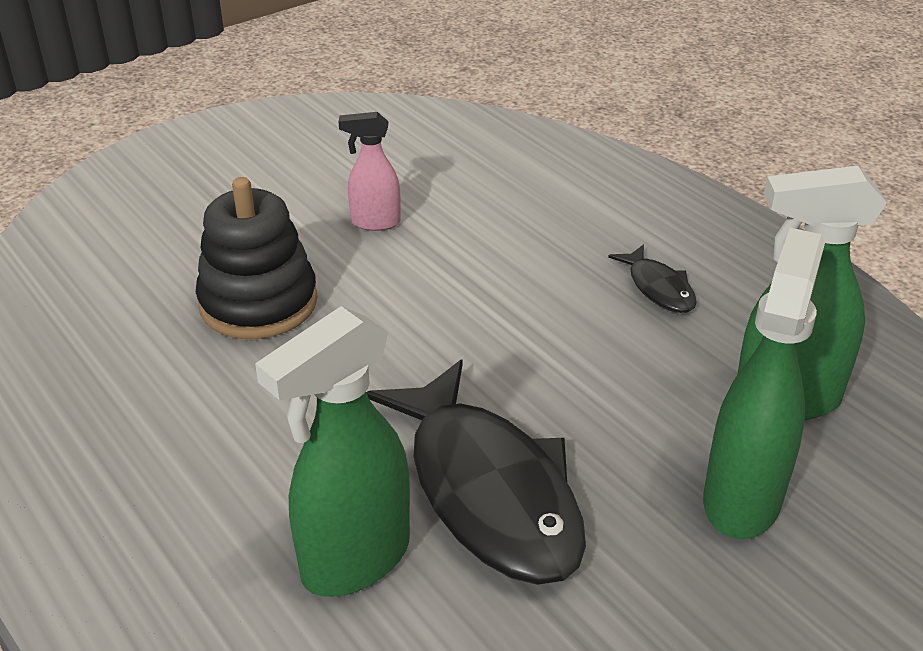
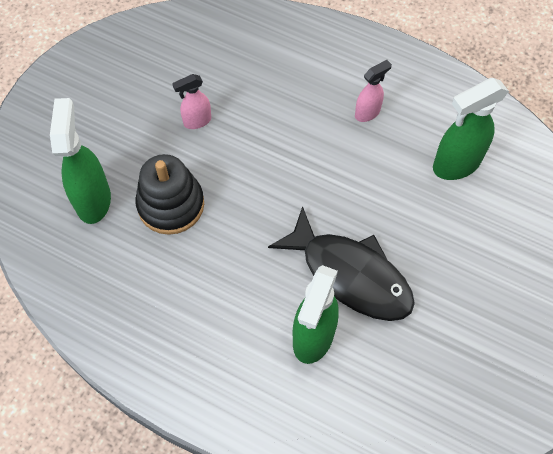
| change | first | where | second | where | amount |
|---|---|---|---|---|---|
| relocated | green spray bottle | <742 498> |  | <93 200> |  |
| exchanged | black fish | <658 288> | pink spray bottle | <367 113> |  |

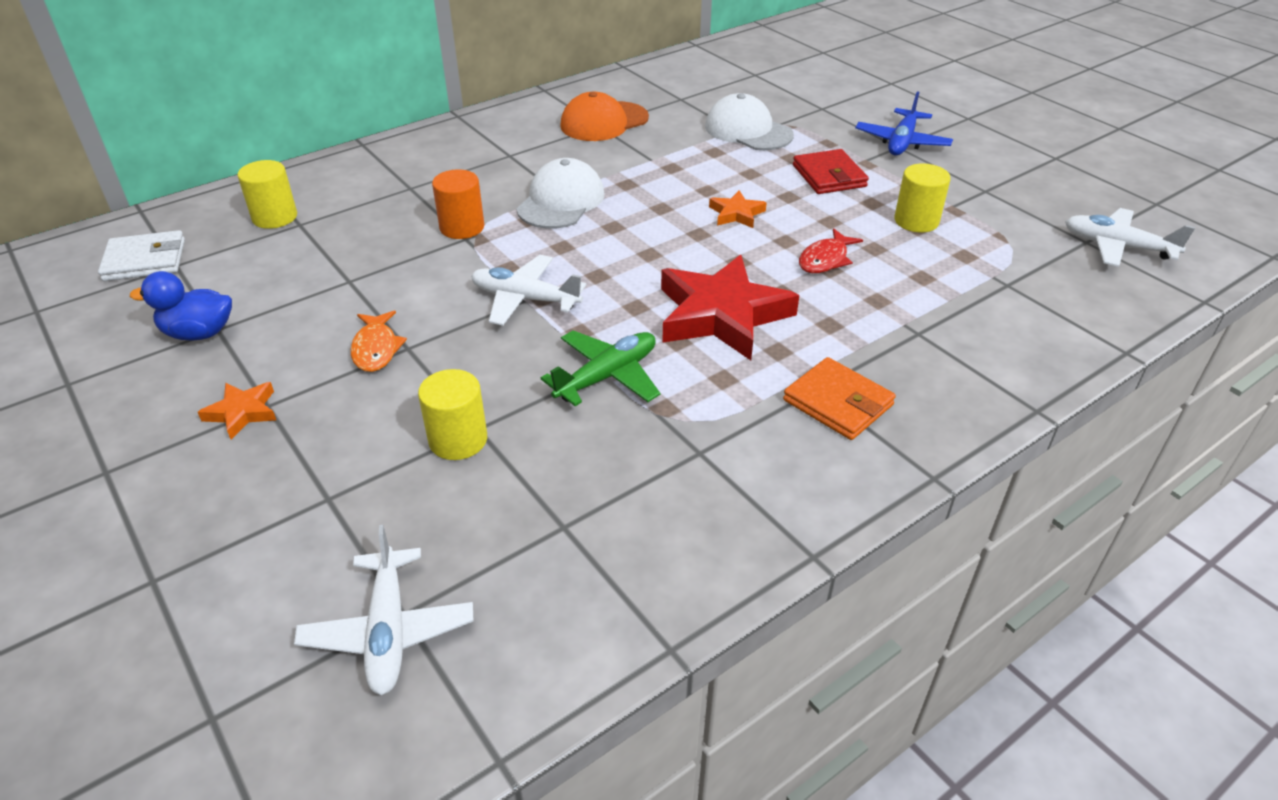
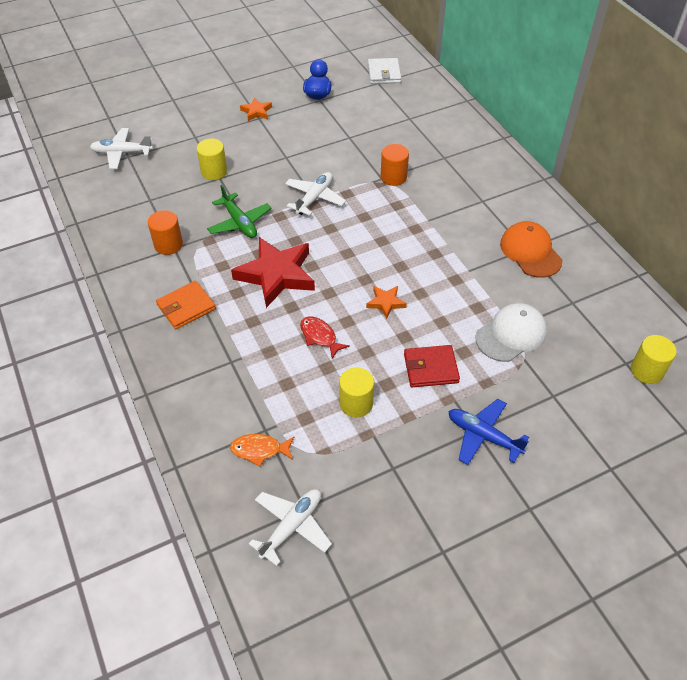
| change | first | where | second | where | amount |
|---|---|---|---|---|---|
| missing | white cap | <561 201> |  |  |  |
| relocated | yellow cylinder | <275 217> |  | <647 371> |  |
| relocated | orange fish | <376 349> |  | <259 450> |  |
| appeared |  |  | orange cylinder | <168 245> |  |

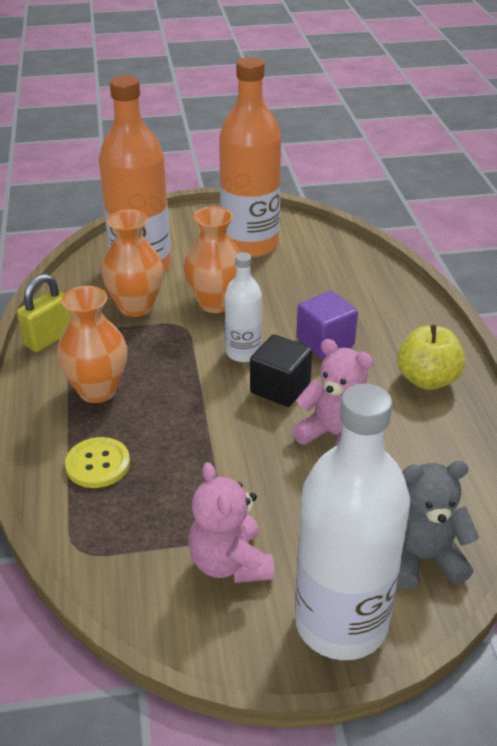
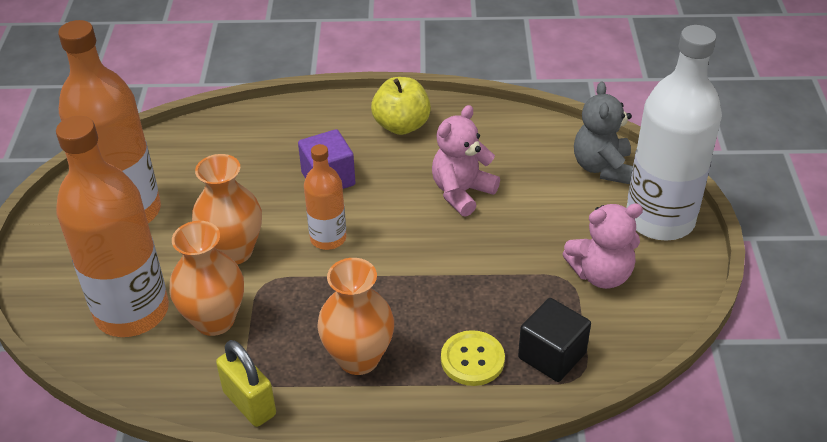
| change | first | where | second | where | amount |
|---|---|---|---|---|---|
| colour | white bottle | <243 353> | orange bottle | <328 238> |  |
| relocated | black cube | <280 388> |  | <552 355> |  |

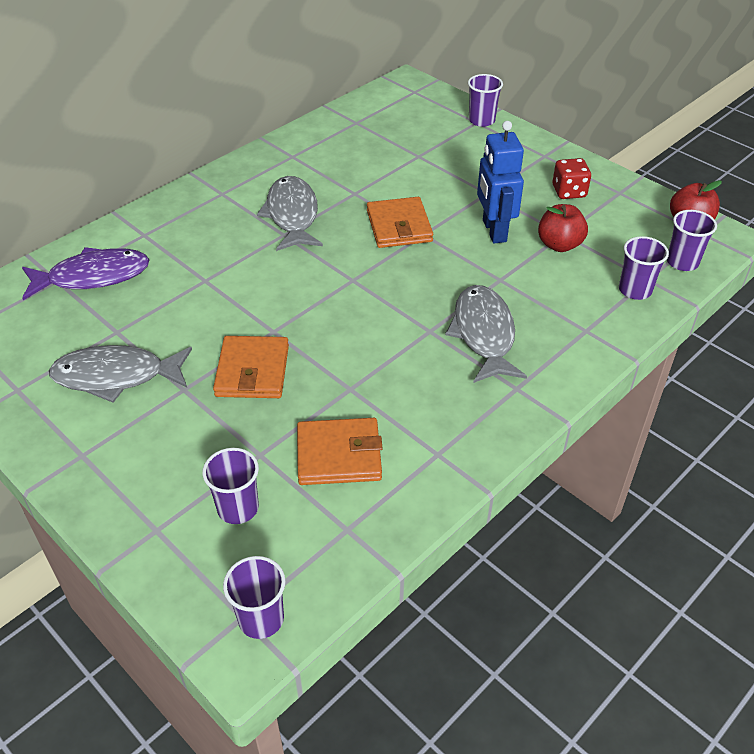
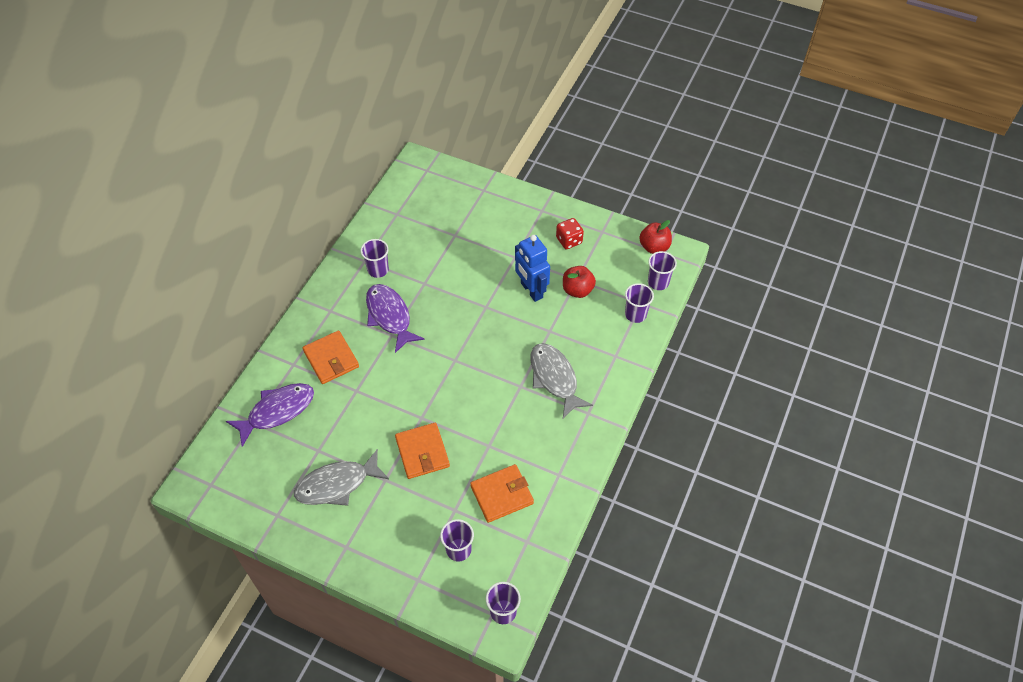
| change | first | where | second | where | amount |
|---|---|---|---|---|---|
| relocated | purple cup | <481 120> |  | <378 270> |  |
| colour | grey fish | <292 215> | purple fish | <389 316> |  |
| relocated | orange wallet | <399 226> |  | <331 359> |  |

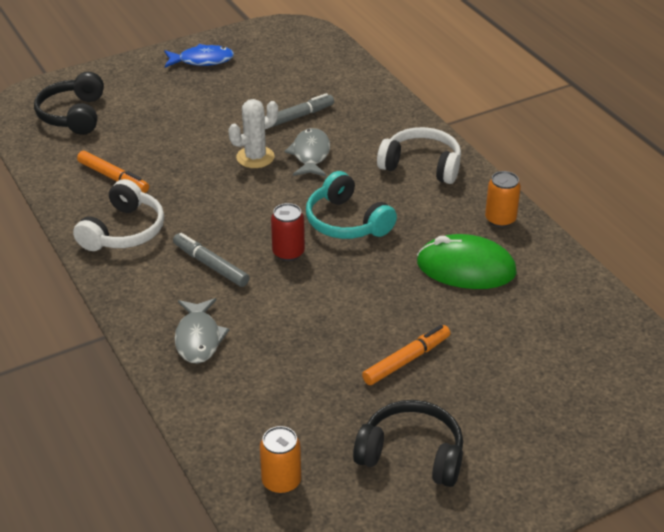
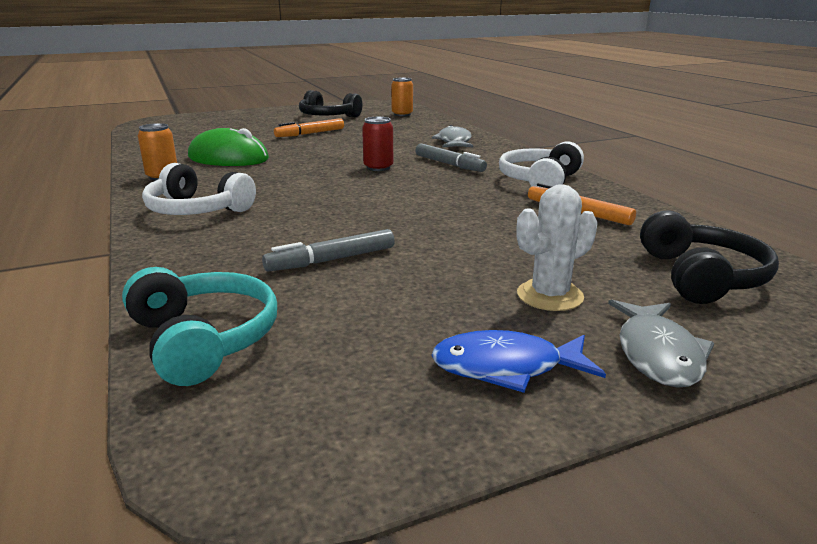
| change | first | where | second | where | amount |
|---|---|---|---|---|---|
| relocated | white cactus | <255 157> |  | <550 296> |  |
| relocated | grey fish | <310 155> |  | <657 354> |  |
| relocated | turquoise headphones | <346 222> |  | <204 339> |  |

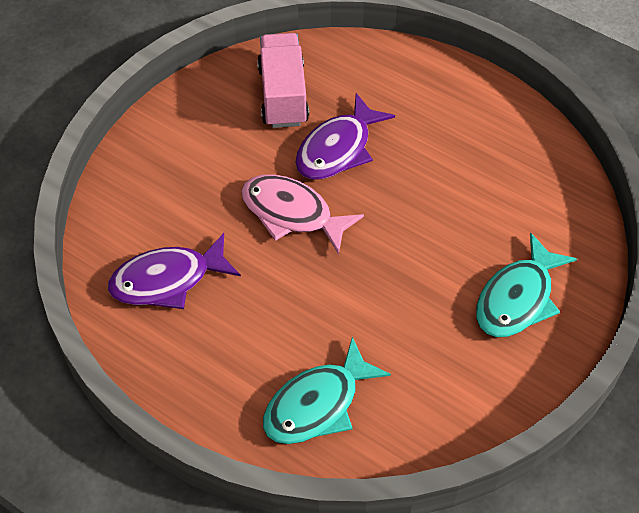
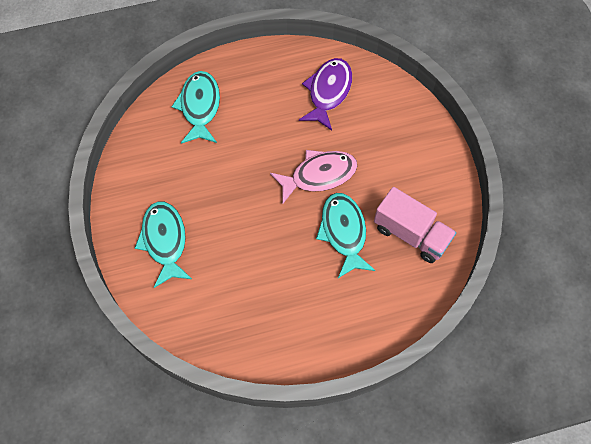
| change | first | where | second | where | amount |
|---|---|---|---|---|---|
| colour | purple fish | <338 149> | turquoise fish | <344 232> |  |

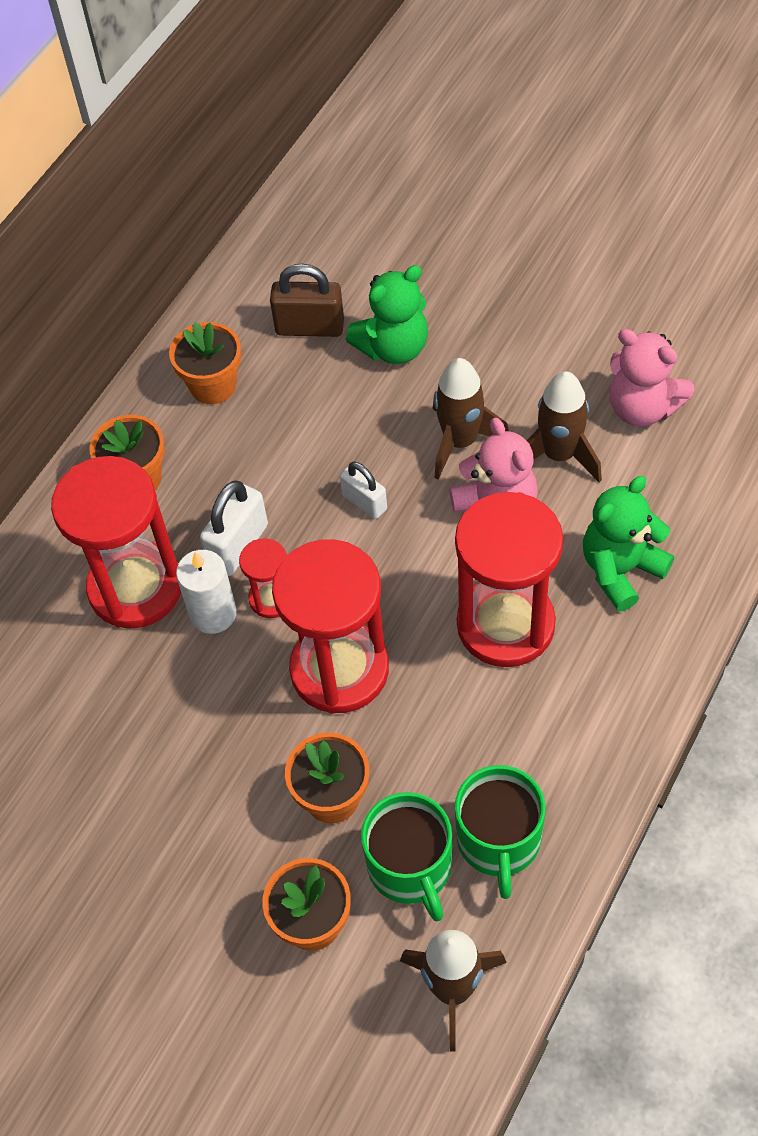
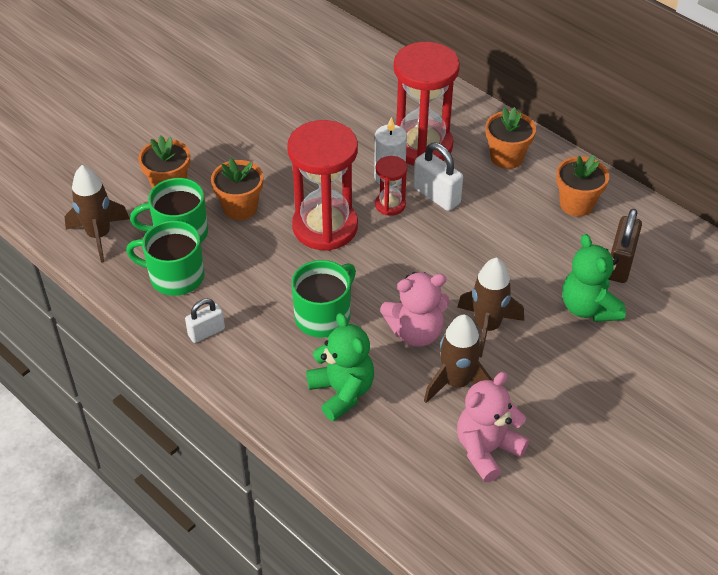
| change | first | where | second | where | amount |
|---|---|---|---|---|---|
| relocated | white padlock | <364 502> |  | <206 332> |  |
| exchanged | red hourglass | <505 625> | green mug | <323 316> |  |

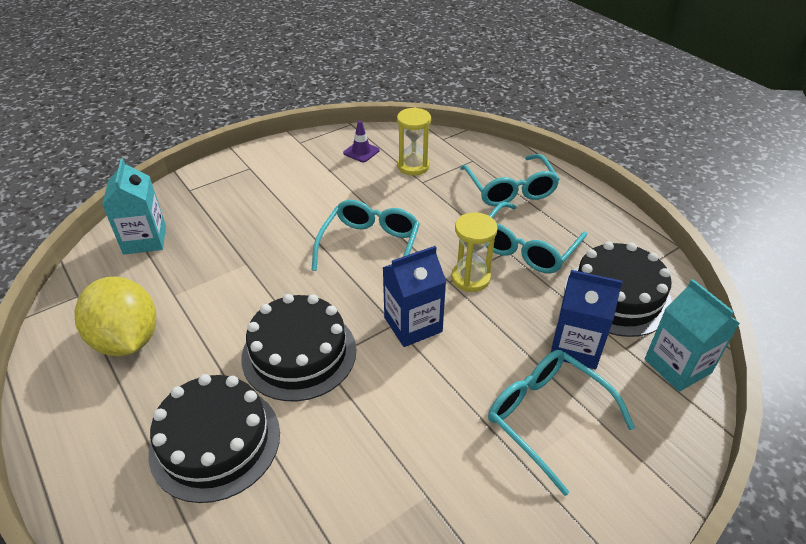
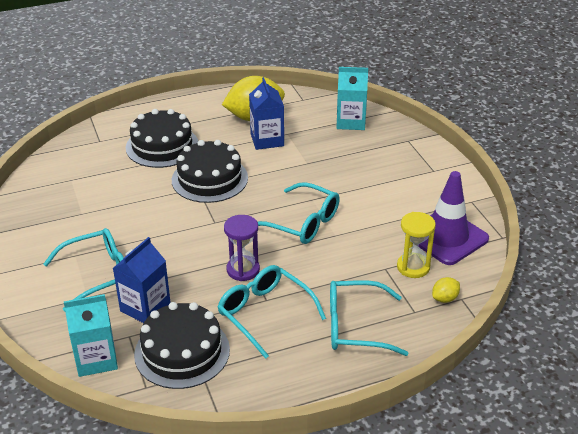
| change | first | where | second | where | amount |
|---|---|---|---|---|---|
| size | purple traffic cone | <361 152> |  | <446 237> | x2.23 |
| colour | yellow hourglass | <470 278> | purple hourglass | <243 270> |  |
| relocated | blue carton | <413 324> |  | <267 140> |  |
| appeared |  |  | yellow lemon | <445 298> |  |

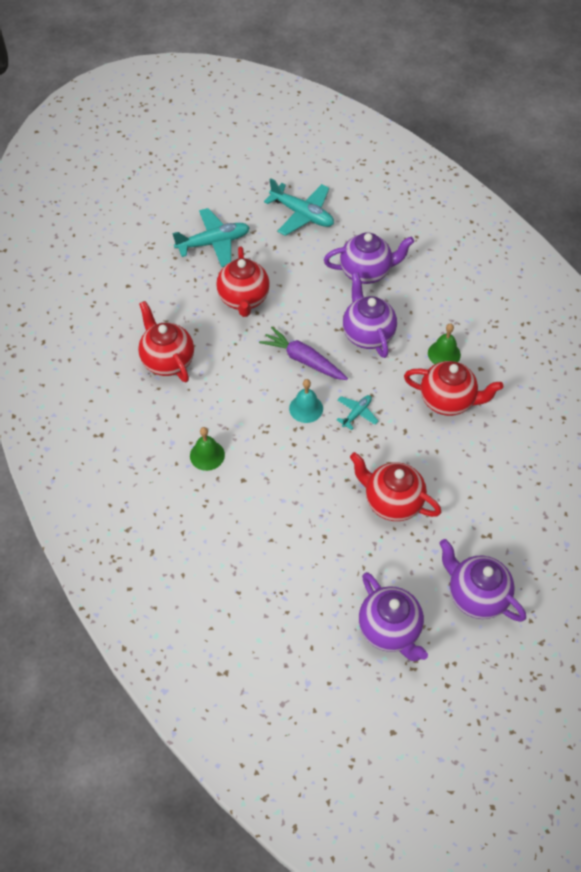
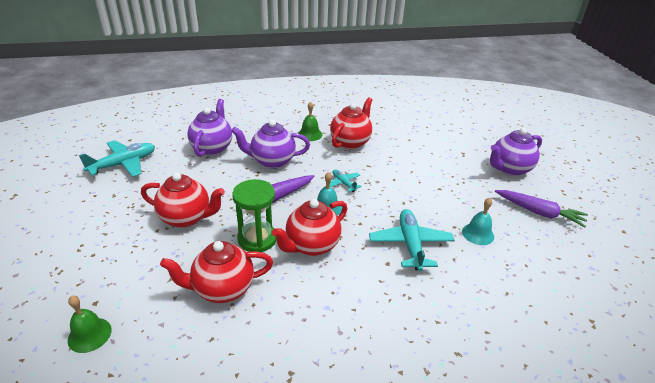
| change | first | where | second | where | amount |
|---|---|---|---|---|---|
| relocated | turquoise plane | <213 243> |  | <410 244> |  |
| relocated | green bell | <207 455> |  | <89 335> |  |
| relocated | red teapot | <392 502> |  | <311 245> |  |
| exchanged | purple teapot | <390 630> | purple carrot | <539 212> |  |
| appeared |  |  | green hourglass | <257 239> |  |
| appeared |  |  | turquoise bell | <478 234> |  |

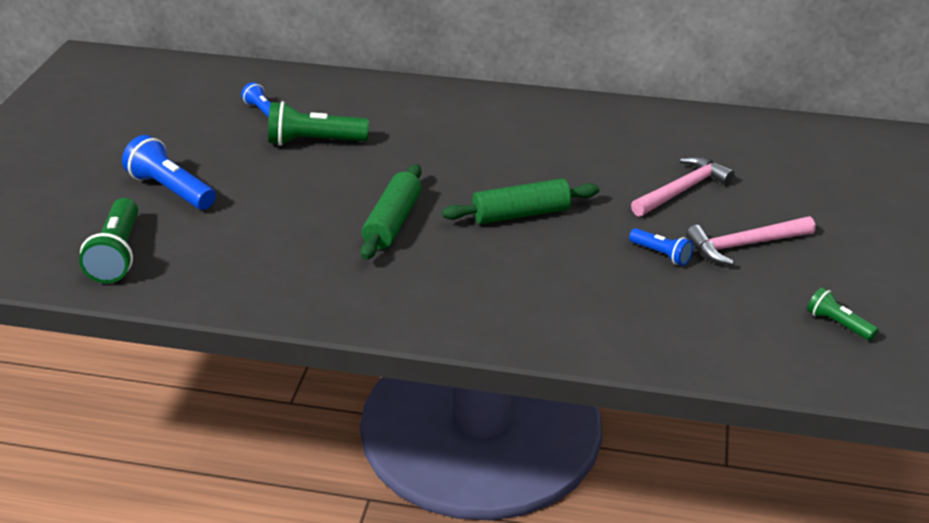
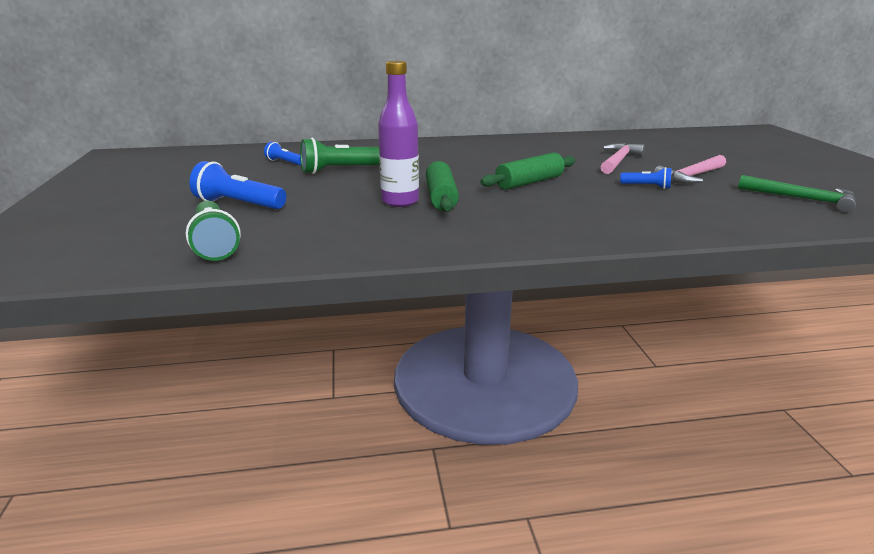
| change | first | where | second | where | amount |
|---|---|---|---|---|---|
| exchanged | green flashlight | <838 324> | green hammer | <802 199> |  |
| appeared |  |  | purple bottle | <400 201> |  |

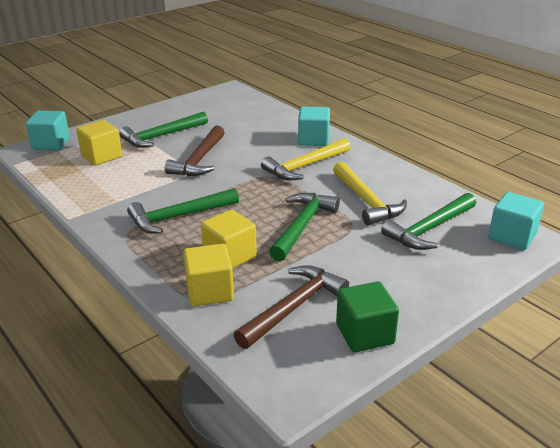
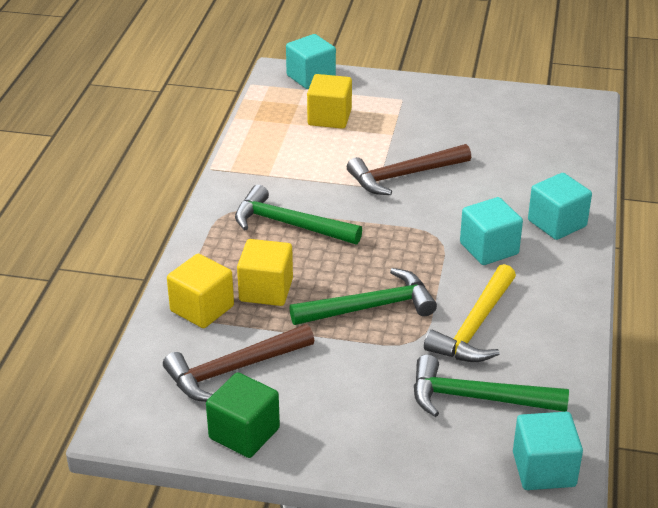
| change | first | where | second | where | amount |
|---|---|---|---|---|---|
| missing | green hammer | <162 136> |  |  |  |
| exchanged | yellow hammer | <305 166> | turquoise cube | <489 248> |  |
| spun | brown hammer | <293 307> |  | <234 370> | 150 degrees clockwise |

